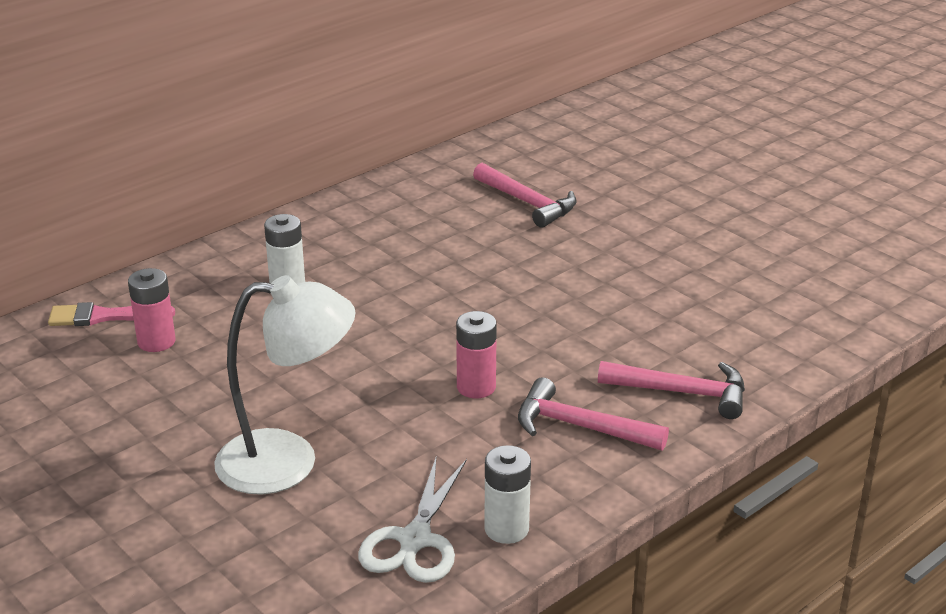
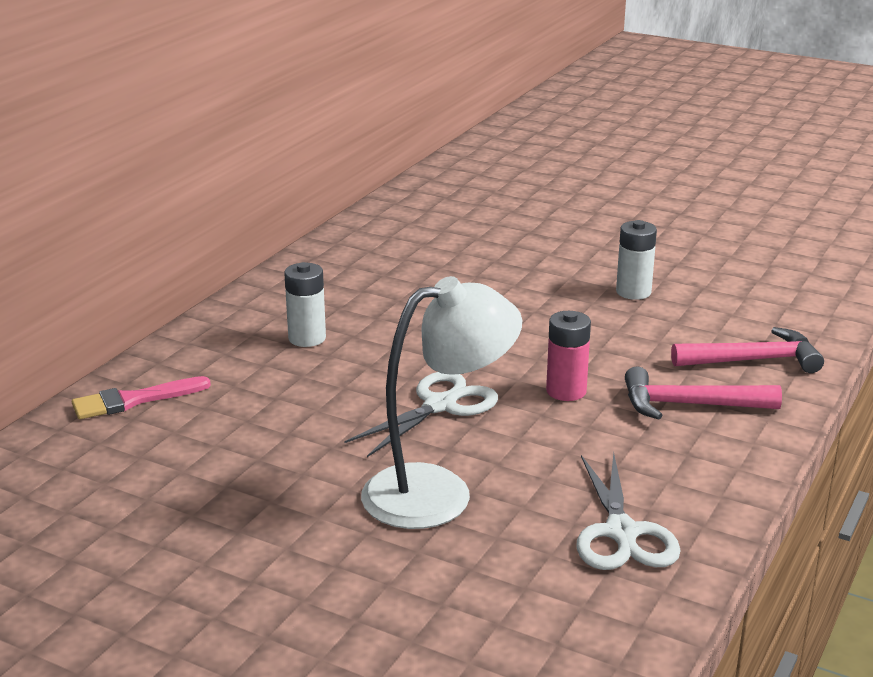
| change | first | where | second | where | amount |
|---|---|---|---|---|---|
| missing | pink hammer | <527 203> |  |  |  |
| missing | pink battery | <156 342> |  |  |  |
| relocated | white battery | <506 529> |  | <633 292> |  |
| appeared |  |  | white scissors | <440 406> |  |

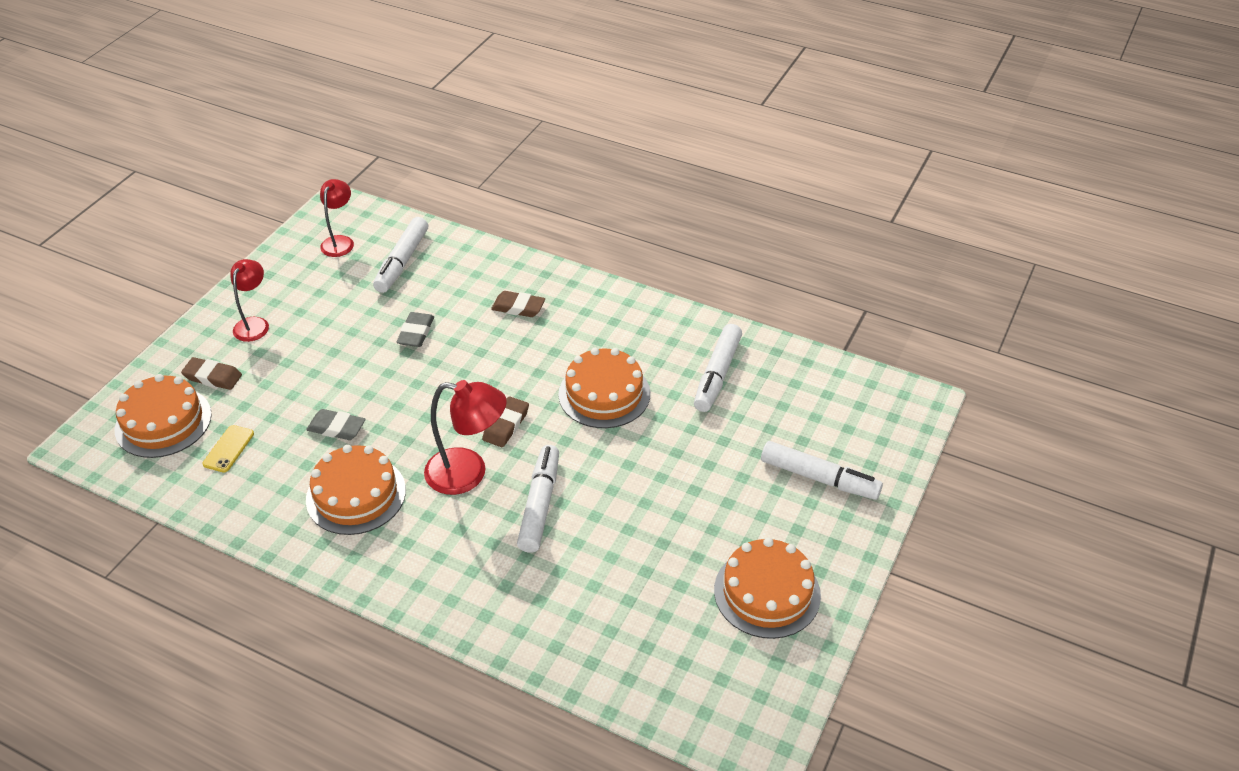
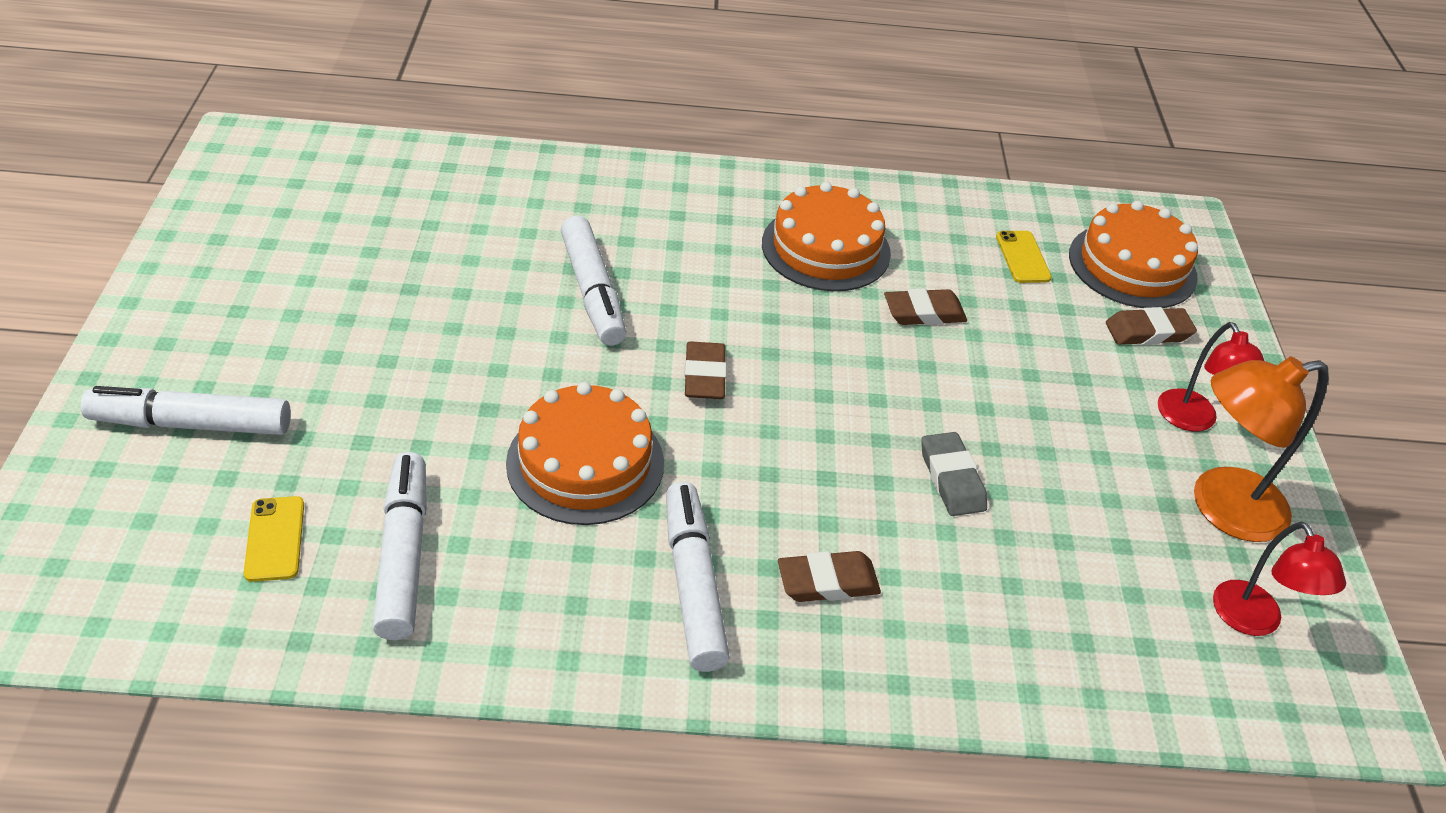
| change | first | where | second | where | amount |
|---|---|---|---|---|---|
| relocated | white marker | <402 262> |  | <693 584> |  |
| missing | red lamp | <468 473> |  |  |  |
| colour | grey eraser | <336 428> | brown eraser | <924 313> |  |
| missing | orange cake | <767 592> |  |  |  |
| appeared |  |  | orange lamp | <1221 508> |  |
| appeared |  |  | yellow phone | <275 539> |  |

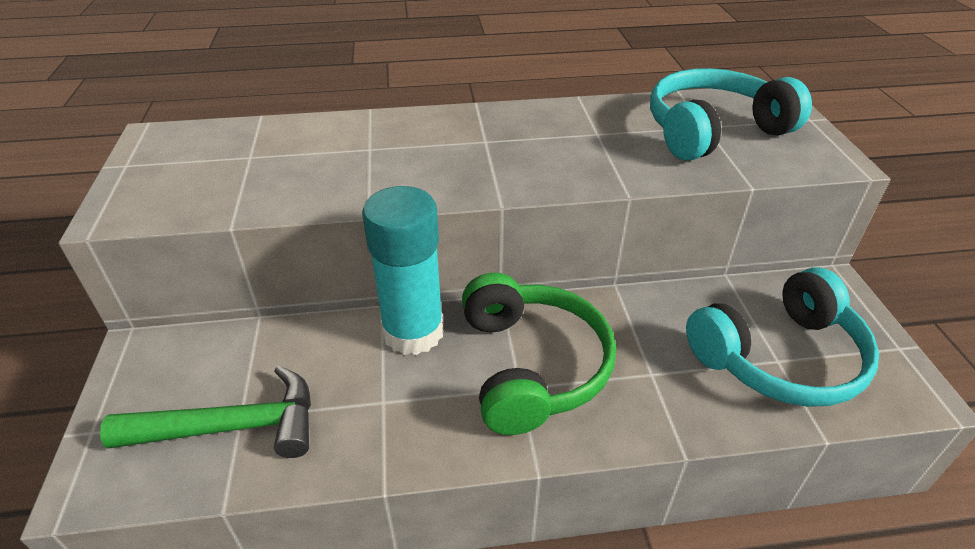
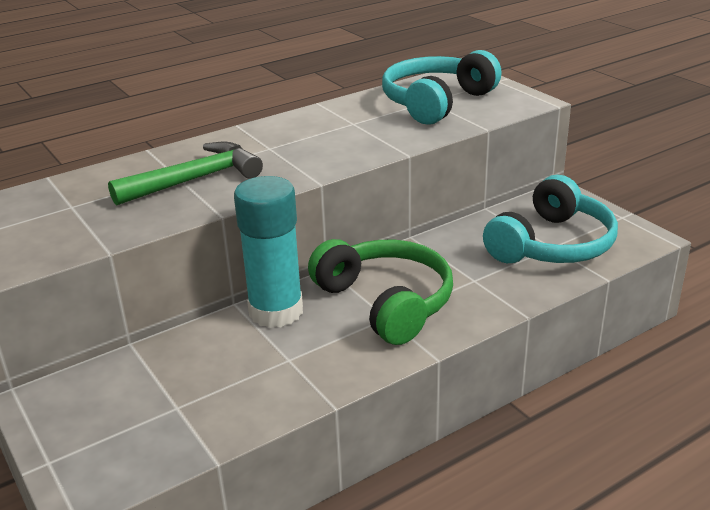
| change | first | where | second | where | amount |
|---|---|---|---|---|---|
| relocated | green hammer | <233 427> |  | <196 179> |  |

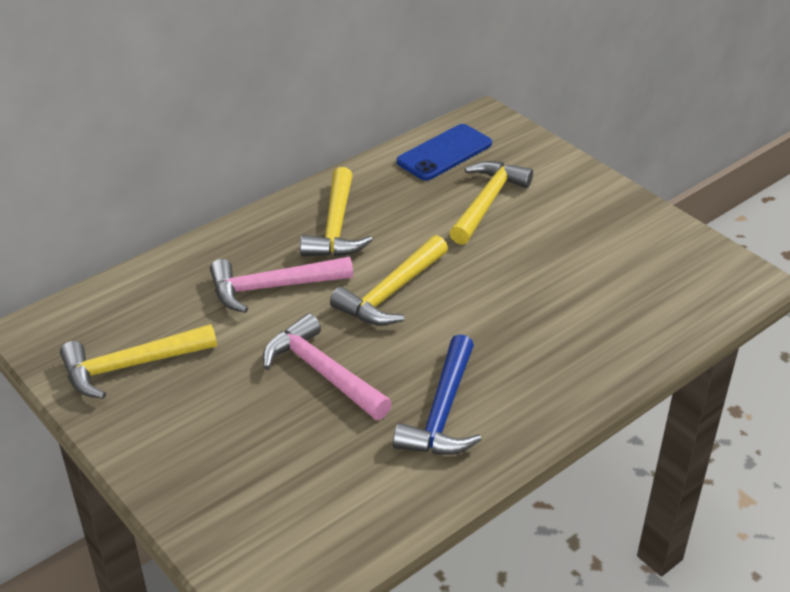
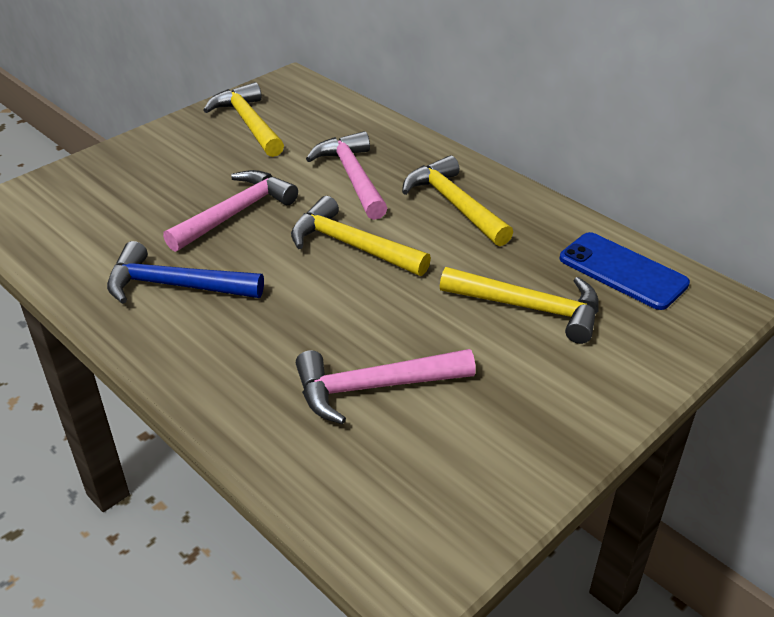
| change | first | where | second | where | amount |
|---|---|---|---|---|---|
| spun | yellow hammer | <336 227> |  | <454 205> | 60 degrees clockwise |
| appeared |  |  | pink hammer | <374 387> |  |

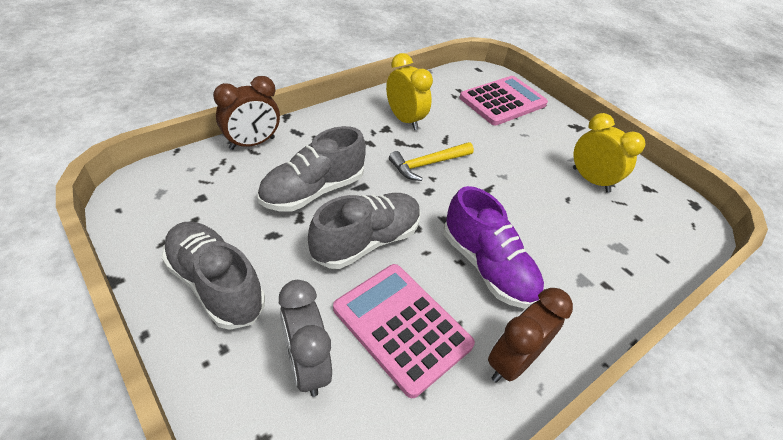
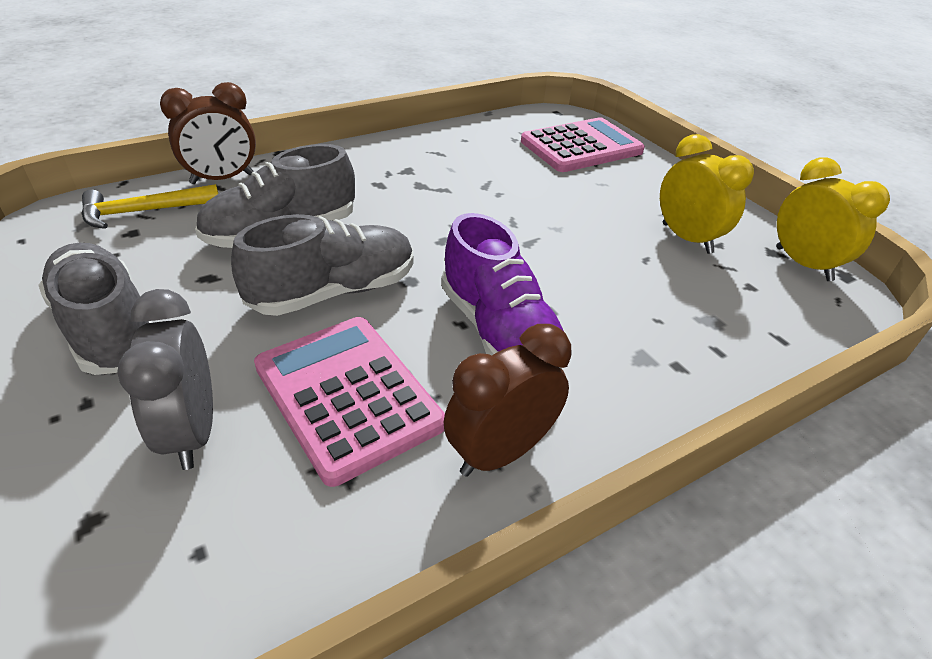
| change | first | where | second | where | amount |
|---|---|---|---|---|---|
| relocated | yellow clock | <404 120> |  | <803 264> |  |
| relocated | yellow hammer | <428 164> |  | <144 211> |  |

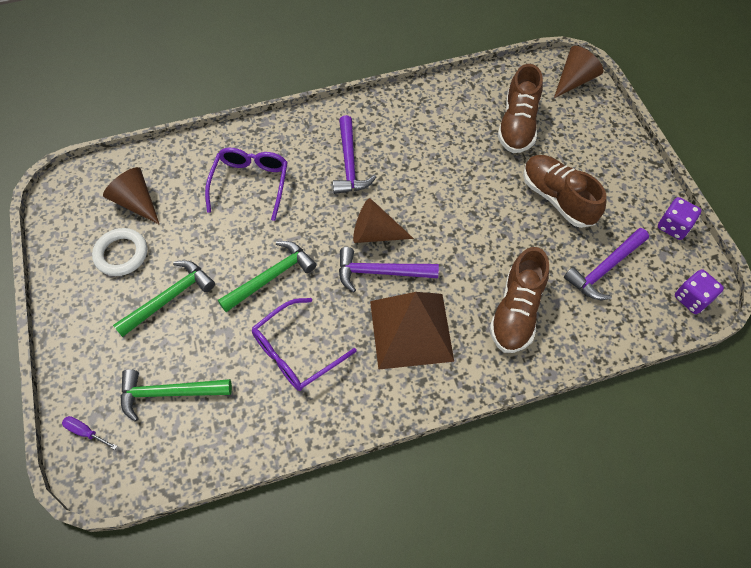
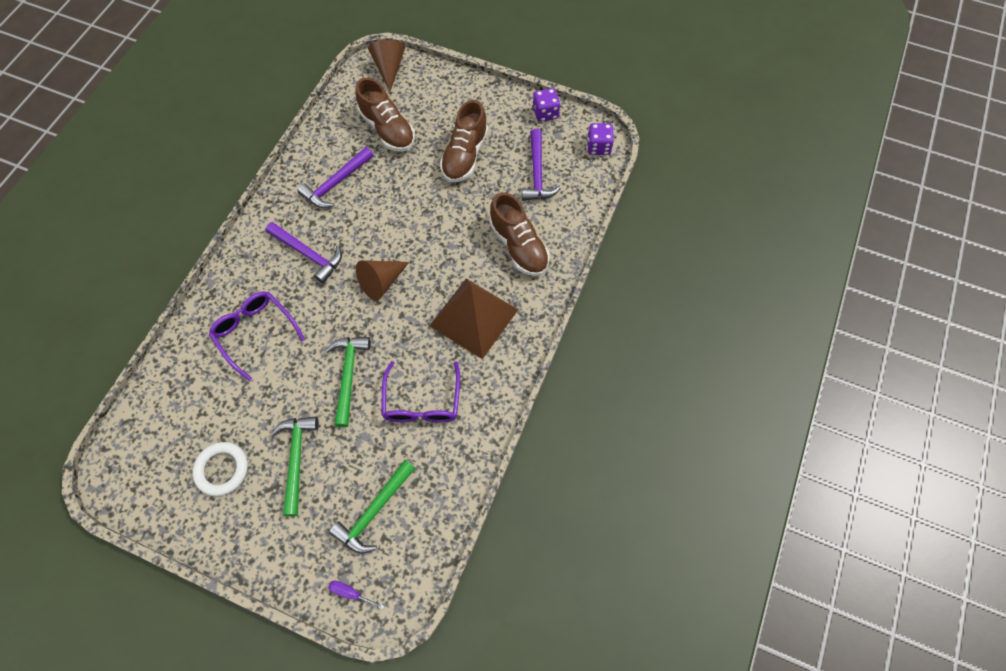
| change | first | where | second | where | amount |
|---|---|---|---|---|---|
| spun | brown shoe | <557 198> |  | <465 155> | 75 degrees counterclockwise |
| missing | brown cone | <136 202> |  |  |  |
| relocated | purple hammer | <380 272> |  | <336 183> |  |
| spun | purple screwdriver | <86 432> |  | <351 593> | 45 degrees clockwise |

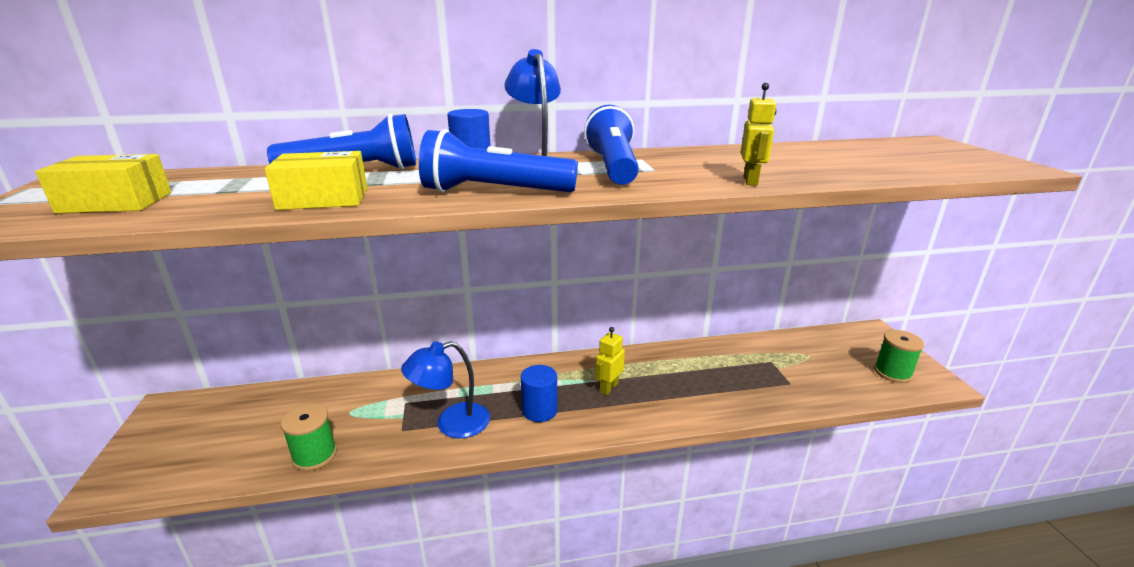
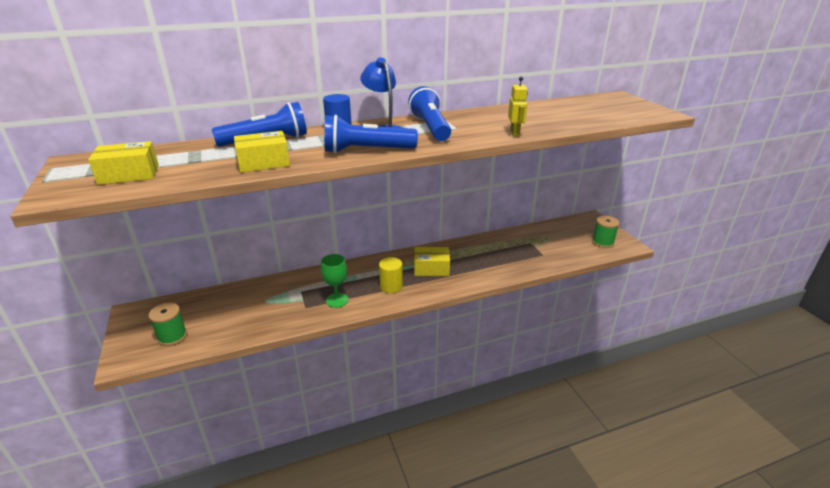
| change | first | where | second | where | amount |
|---|---|---|---|---|---|
| exchanged | yellow robot | <608 387> | yellow box | <431 268> |  |
| exchanged | blue lamp | <452 424> | green goblet | <337 300> |  |
| colour | blue cylinder | <539 410> | yellow cylinder | <391 286> |  |
| relocated | green spool | <315 455> |  | <172 336> |  |

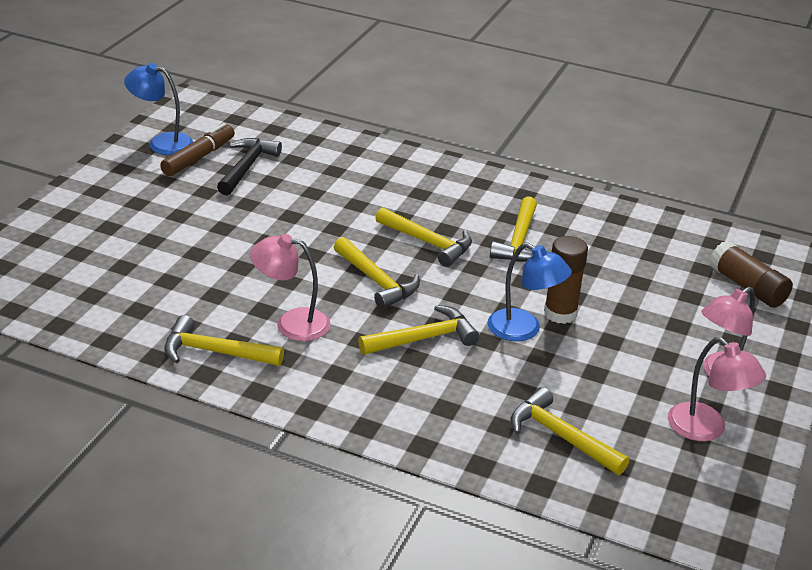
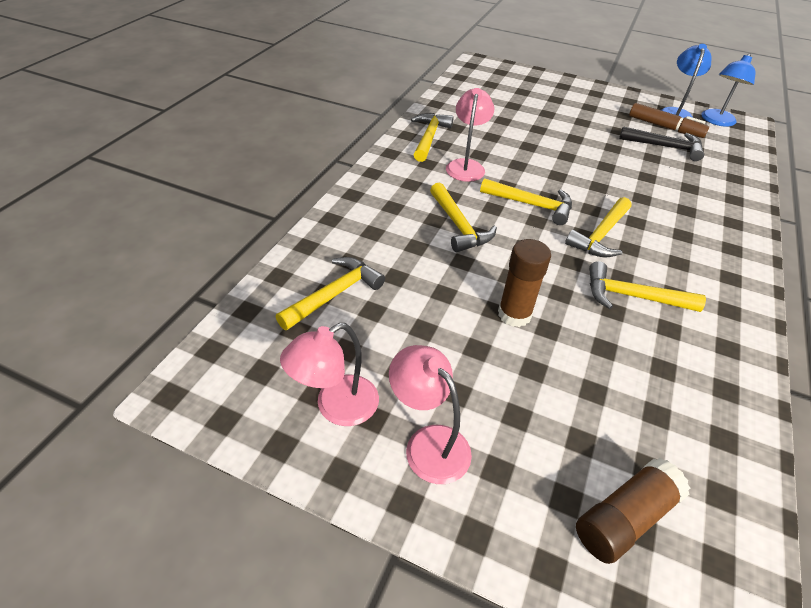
| change | first | where | second | where | amount |
|---|---|---|---|---|---|
| spun | yellow hammer | <376 281> |  | <531 205> | 120 degrees counterclockwise |
| relocated | blue lamp | <523 330> |  | <716 121> |  |

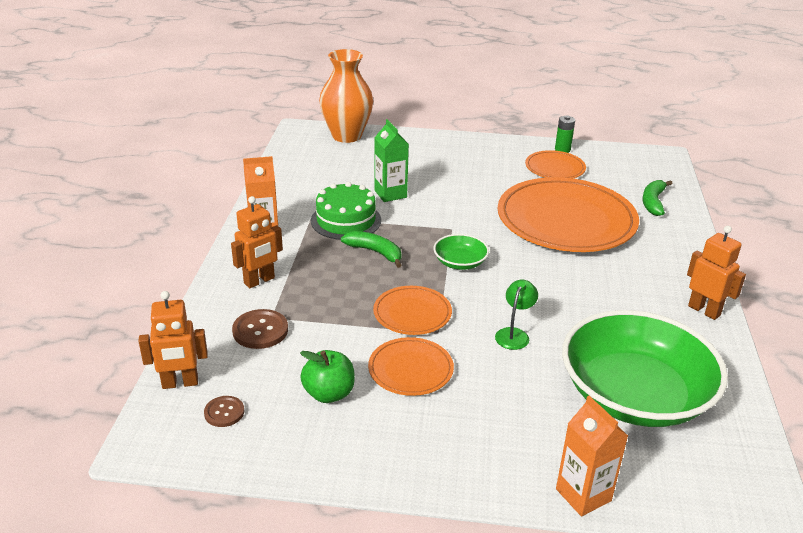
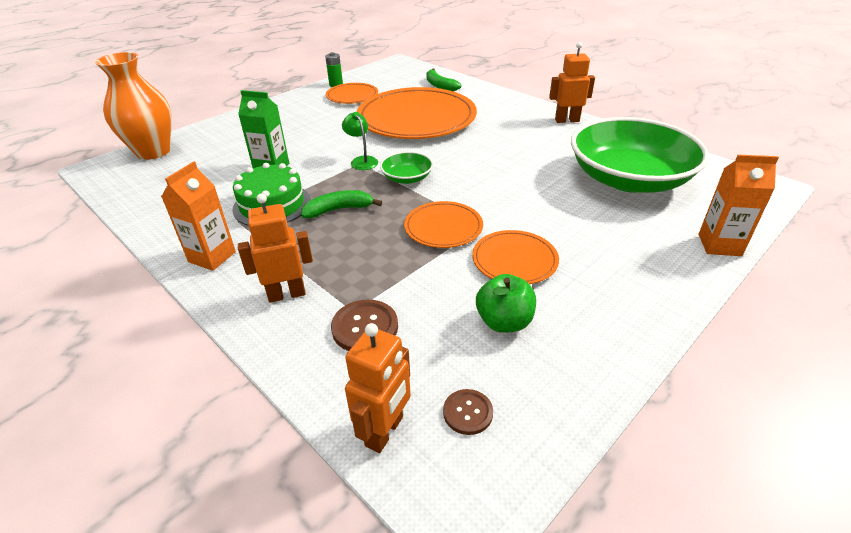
| change | first | where | second | where | amount |
|---|---|---|---|---|---|
| spun | orange robot | <259 281> |  | <286 294> | 105 degrees counterclockwise |
| relocated | green lamp | <514 334> |  | <362 160> |  |

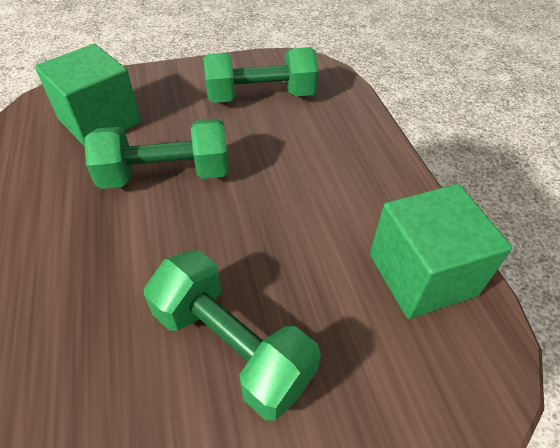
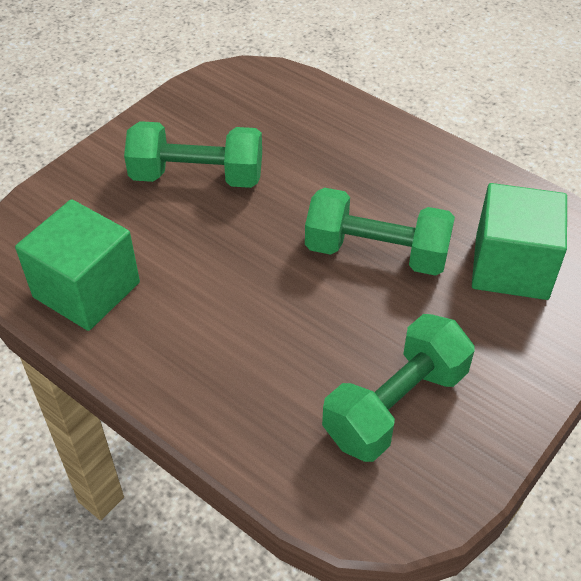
| change | first | where | second | where | amount |
|---|---|---|---|---|---|
| spun | green dumbbell | <166 175> |  | <376 253> | 60 degrees clockwise |

